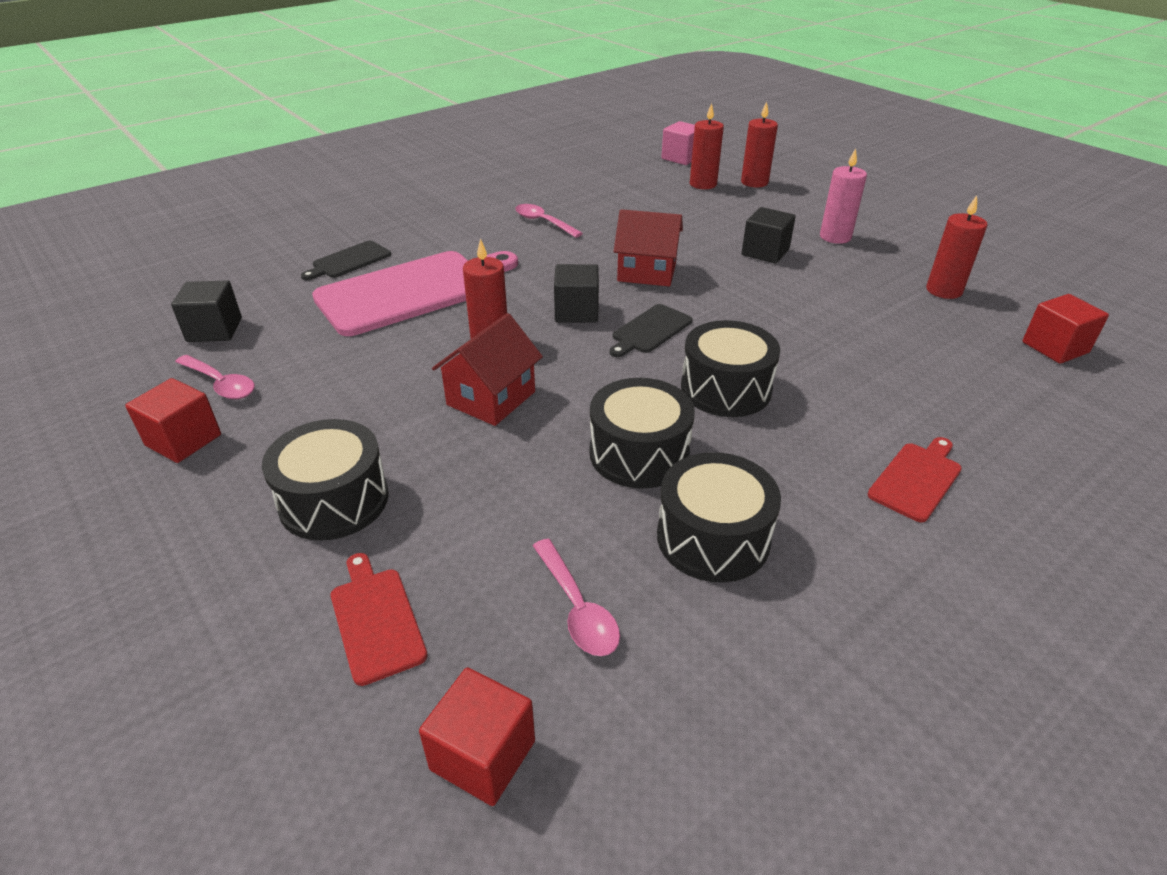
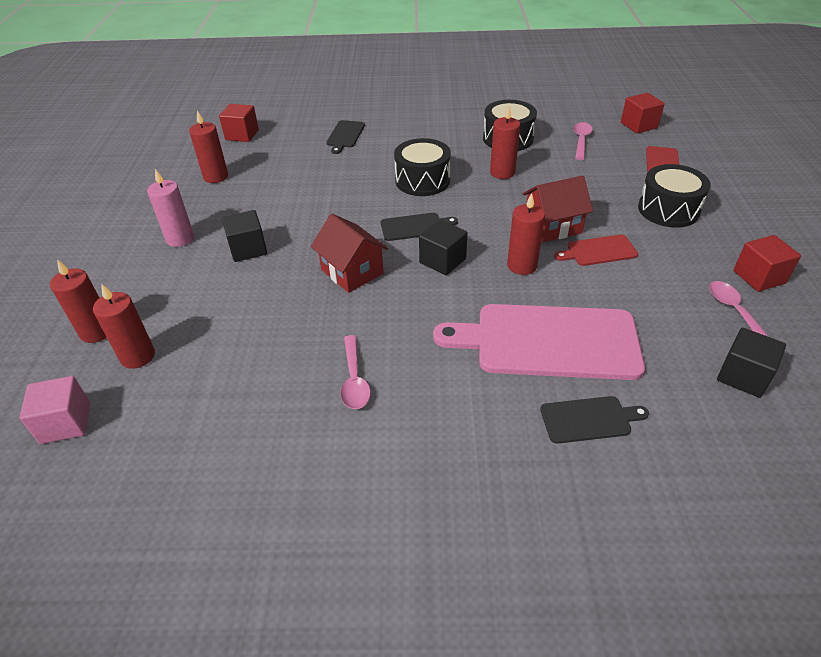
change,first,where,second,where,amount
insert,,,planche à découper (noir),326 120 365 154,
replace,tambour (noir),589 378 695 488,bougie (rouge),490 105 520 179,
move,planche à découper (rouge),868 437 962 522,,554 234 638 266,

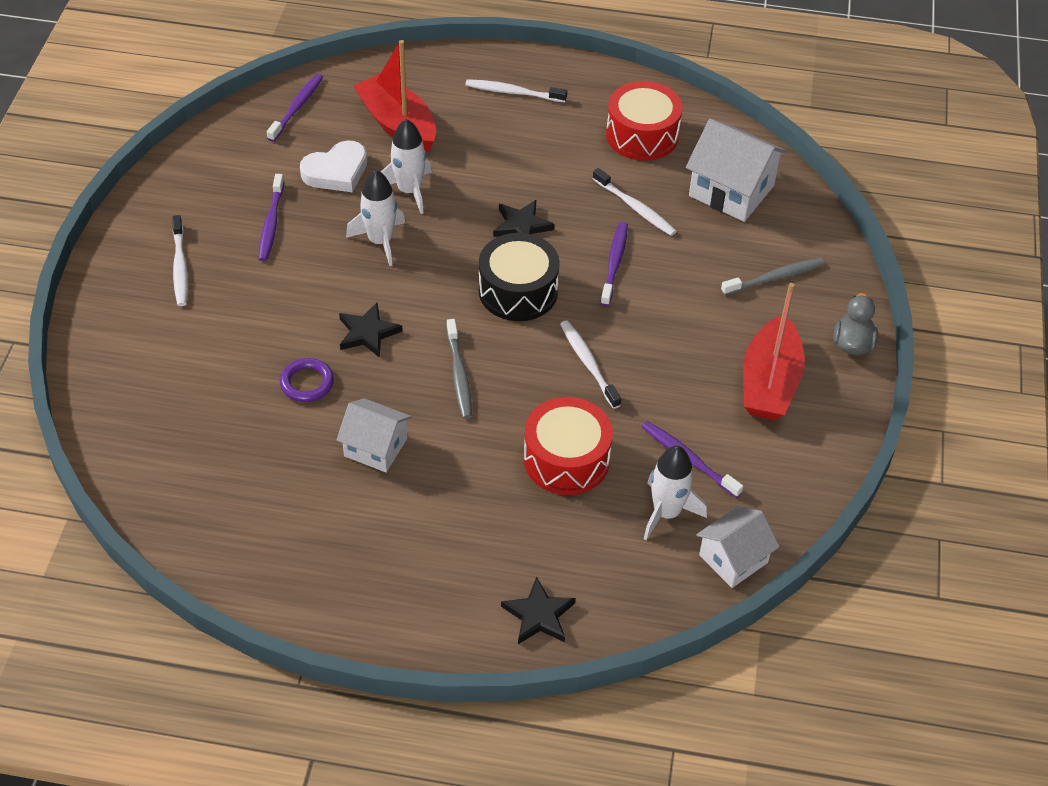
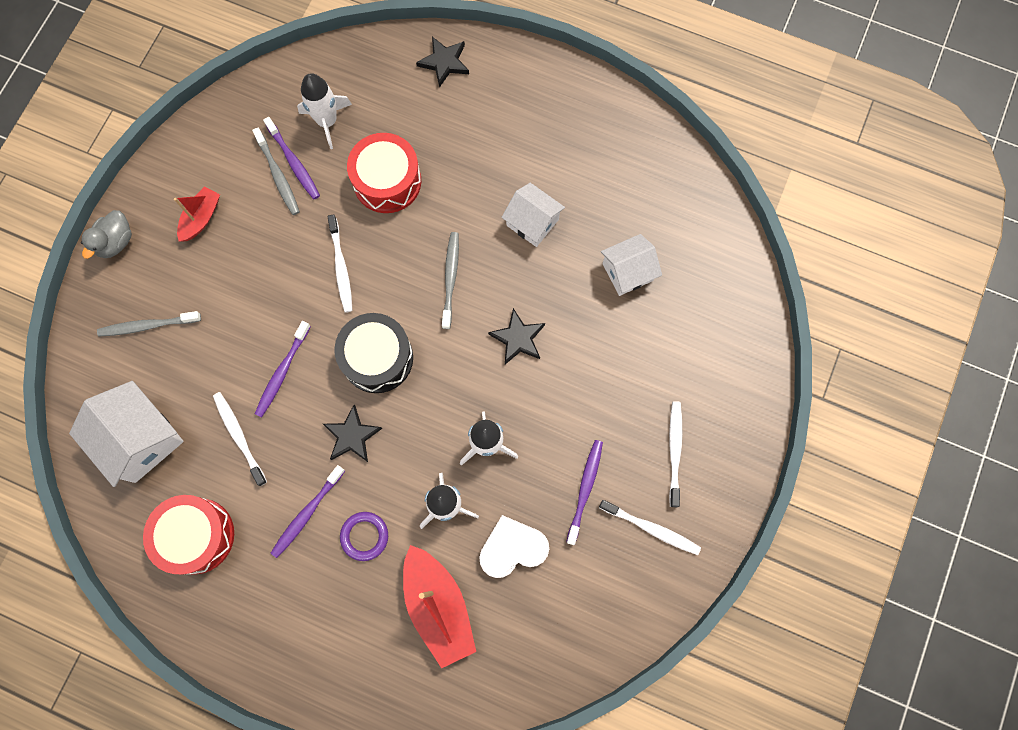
change,first,where,second,where,amount
resize,bateau (rouge),743 283 805 420,,174 187 220 242,x0.57
insert,,,brosse à dents (gris),252 128 300 215,
move,brosse à dents (violet),267 74 323 142,,271 465 345 558,
move,anneau (violet),280 358 334 402,,340 512 388 561,
move,brosse à dents (blanc),465 79 567 102,,599 500 701 555,
move,maison (blanc),696 506 780 588,,601 234 662 296,

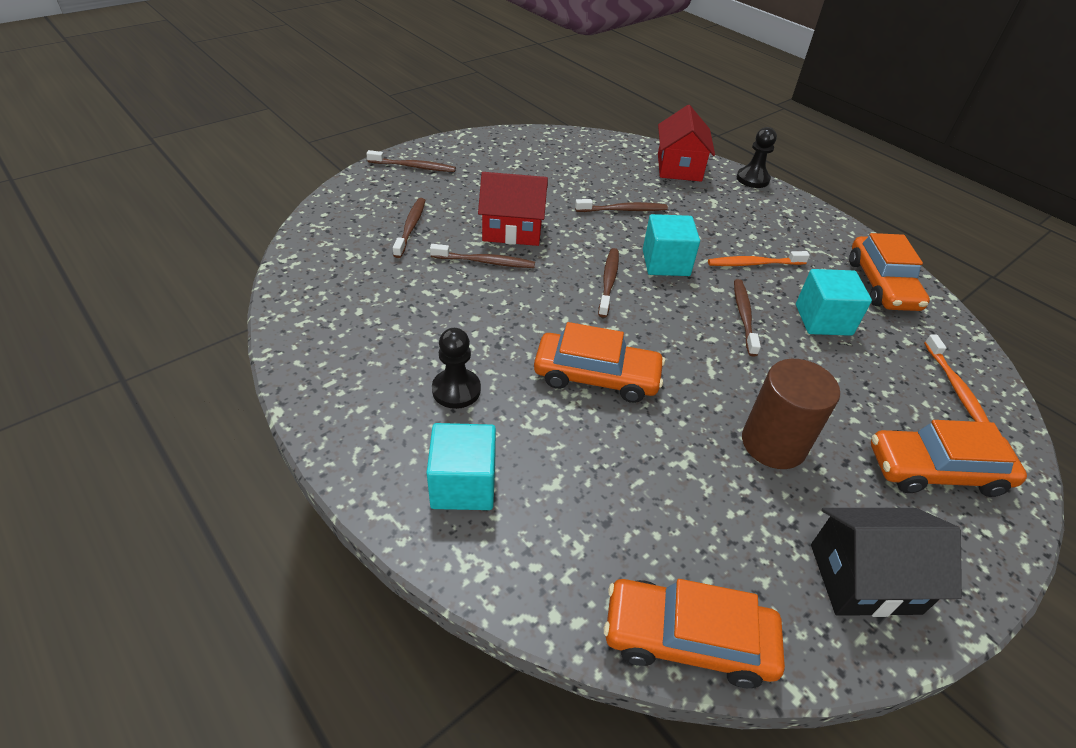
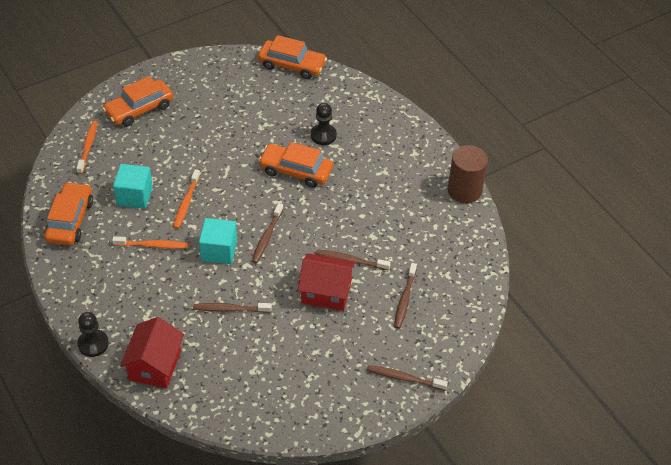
change,first,where,second,where,amount
rotate,voiture (orange),871 420 1027 497,,102 76 173 127,135 degrees clockwise
recolor,brosse à dents (marron),734 279 761 356,brosse à dents (orange),173 169 200 229,
move,pion (noir),432 328 481 409,,311 103 337 145,
move,cylindre (marron),742 359 840 469,,448 145 488 203,
delete,cube (turquoise),427 423 496 510,,,
delete,maison (noir),811 508 962 617,,,

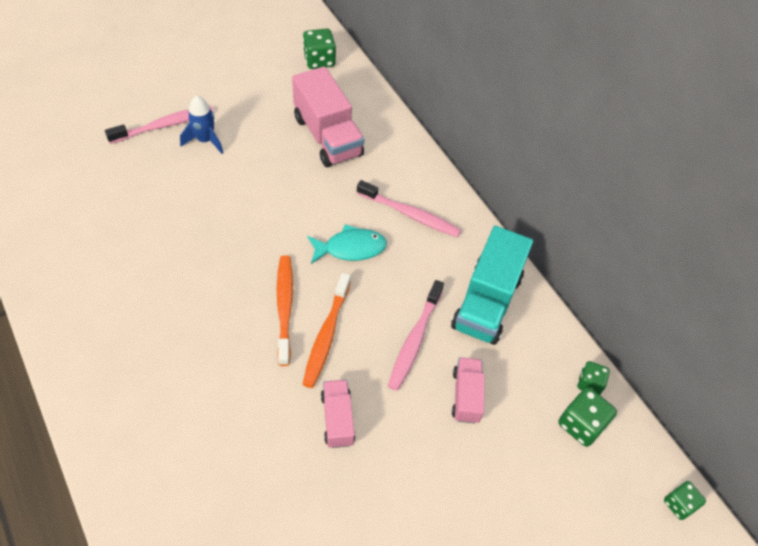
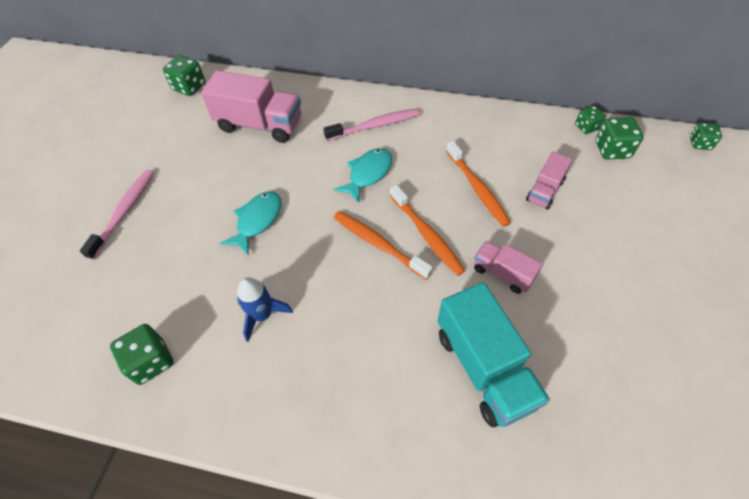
change,first,where,second,where,amount
insert,,,dé (vert),110 324 174 385,
insert,,,poisson (turquoise),220 191 281 256,
move,fusée (bleu),180 96 223 154,,237 277 293 342,
move,camion (turquoise),451 226 533 345,,438 282 550 427,
recolor,brosse à dents (rose),388 280 444 391,brosse à dents (orange),446 141 511 227,
rotate,camion (rose),452 357 484 424,,526 151 573 210,105 degrees counterclockwise

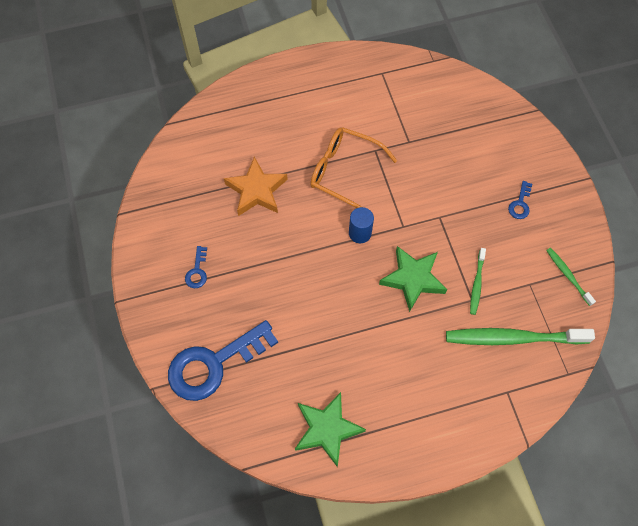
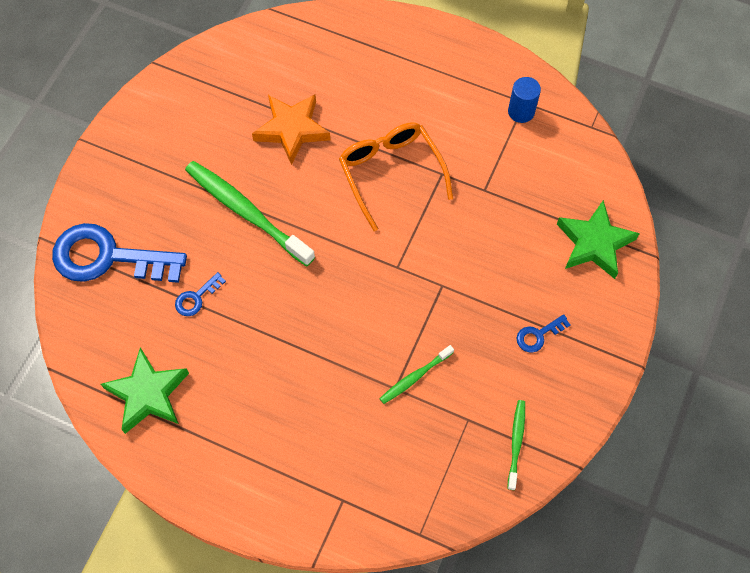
change,first,where,second,where,amount
move,clé (bleu),185 246 207 288,,175 272 226 316,
move,brosse à dents (vert),446 328 595 345,,185 161 315 266,
move,cylindre (bleu),349 207 374 243,,508 77 541 123,
move,étoile (vert),379 246 448 312,,557 200 640 279,

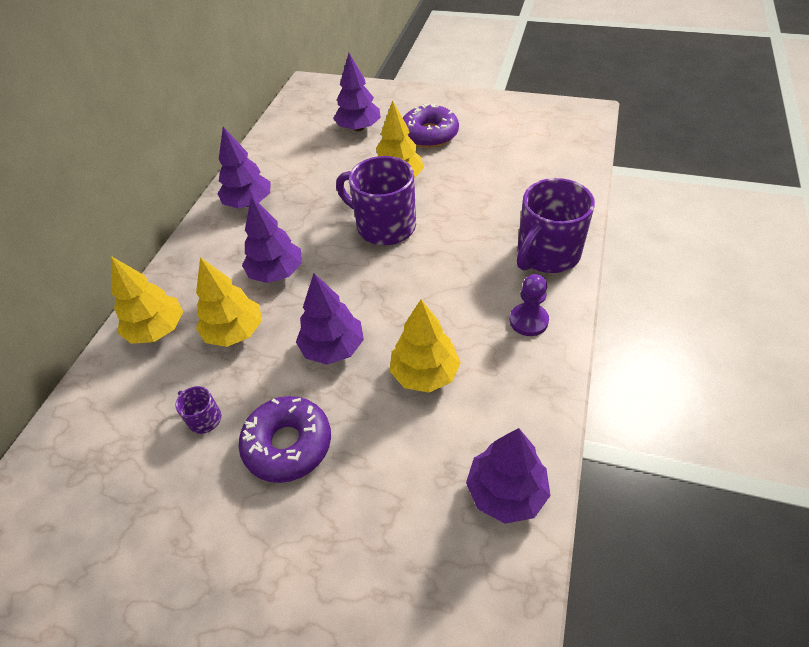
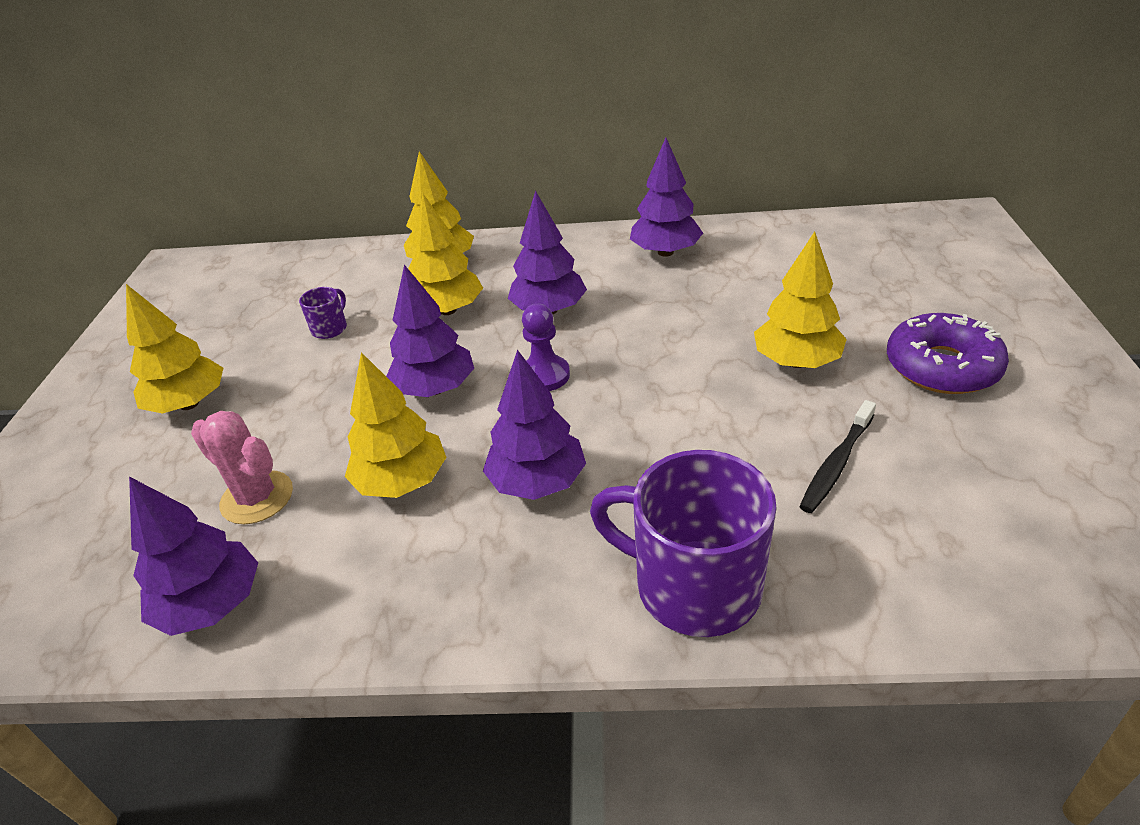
change,first,where,second,where,amount
insert,,,arbre (jaune),126 284 223 414,
insert,,,cactus (rose),191 411 293 524,
move,arbre (violet),333 53 381 131,,483 350 586 500,
move,pion (violet),510 274 549 336,,522 304 570 391,
insert,,,brosse à dents (noir),799 400 876 513,
delete,beignet (violet),239 396 331 483,,,
delete,tasse (violet),336 156 416 245,,,

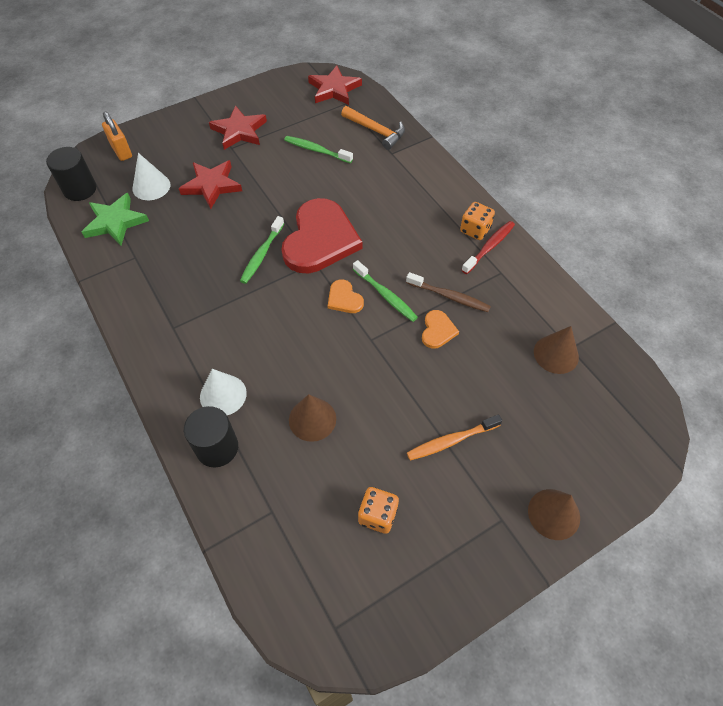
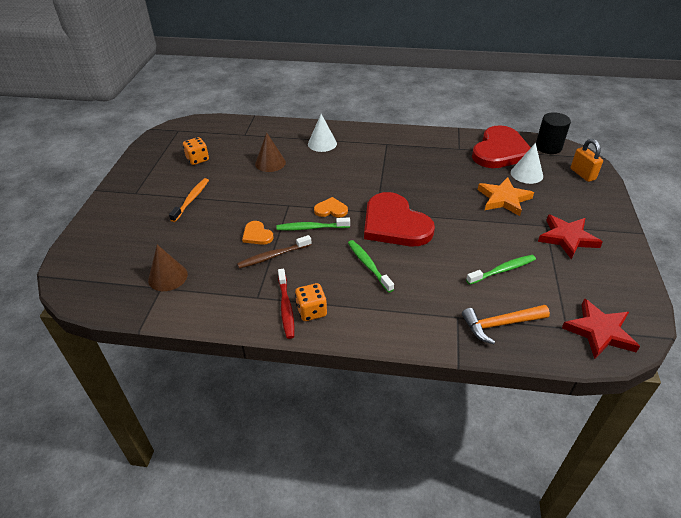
change,first,where,second,where,amount
move,brosse à dents (vert),240 216 284 284,,348 240 394 293,
replace,étoile (vert),82 193 149 245,cœur (rouge),472 125 531 168,
recolor,étoile (rouge),179 160 242 209,étoile (orange),478 177 534 216,
rotate,cadenas (orange),102 111 132 161,,571 139 603 182,60 degrees clockwise
delete,cylindre (noir),184 406 238 468,,,
delete,cône (marron),528 489 580 540,,,

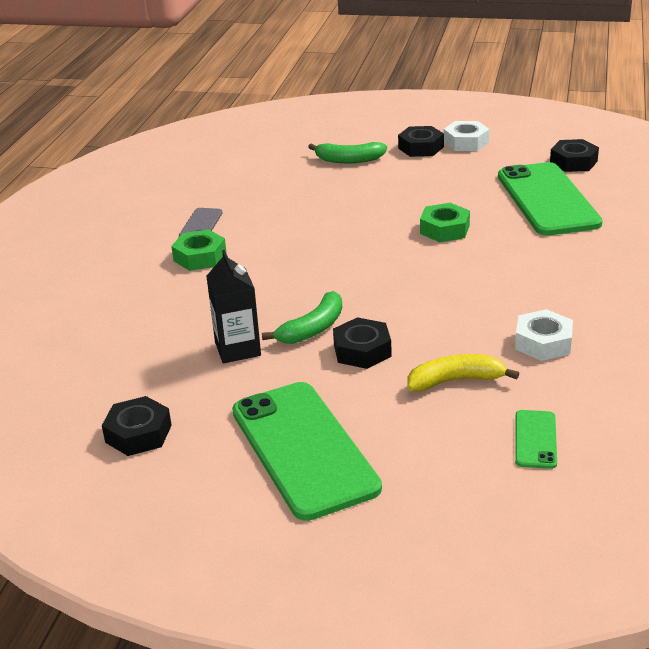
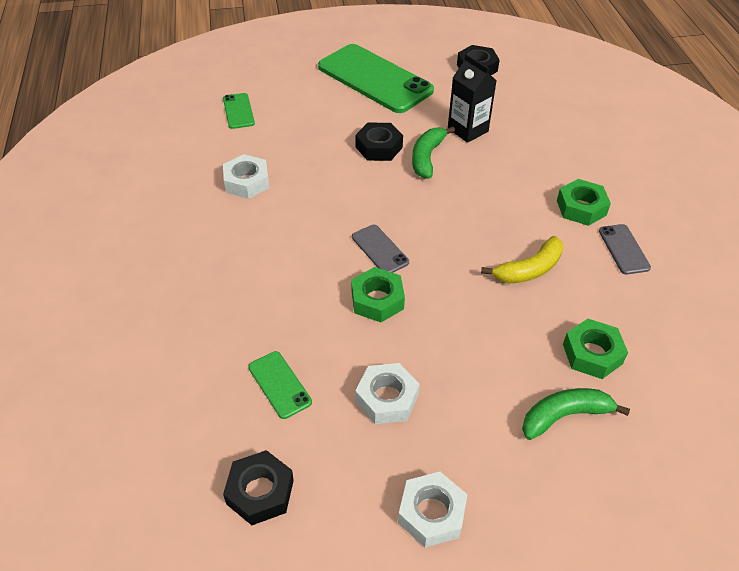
change,first,where,second,where,amount
resize,téléphone (vert),498 162 603 236,,248 351 312 419,x0.44
insert,,,téléphone (gris),352 225 409 273,
insert,,,écrou (blanc),355 363 420 424,
move,banane (jaune),407 354 519 392,,481 236 563 284,
insert,,,écrou (vert),563 319 628 379,
delete,écrou (noir),398 126 444 157,,,

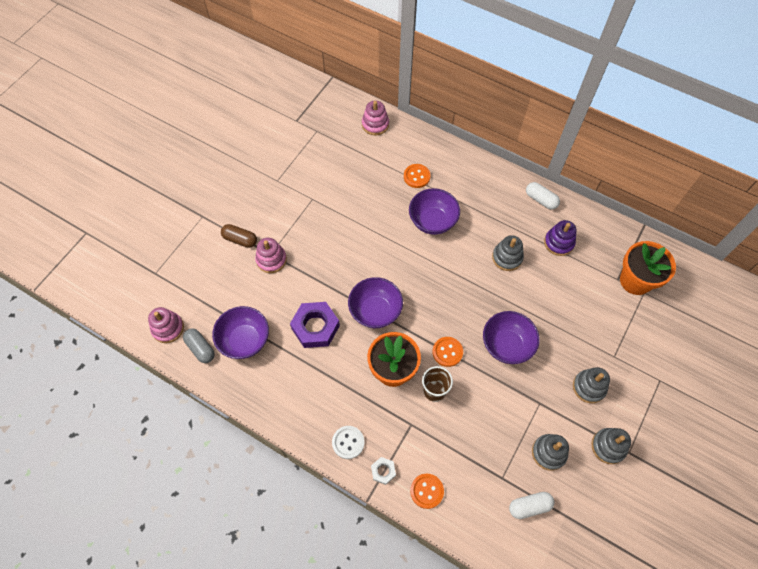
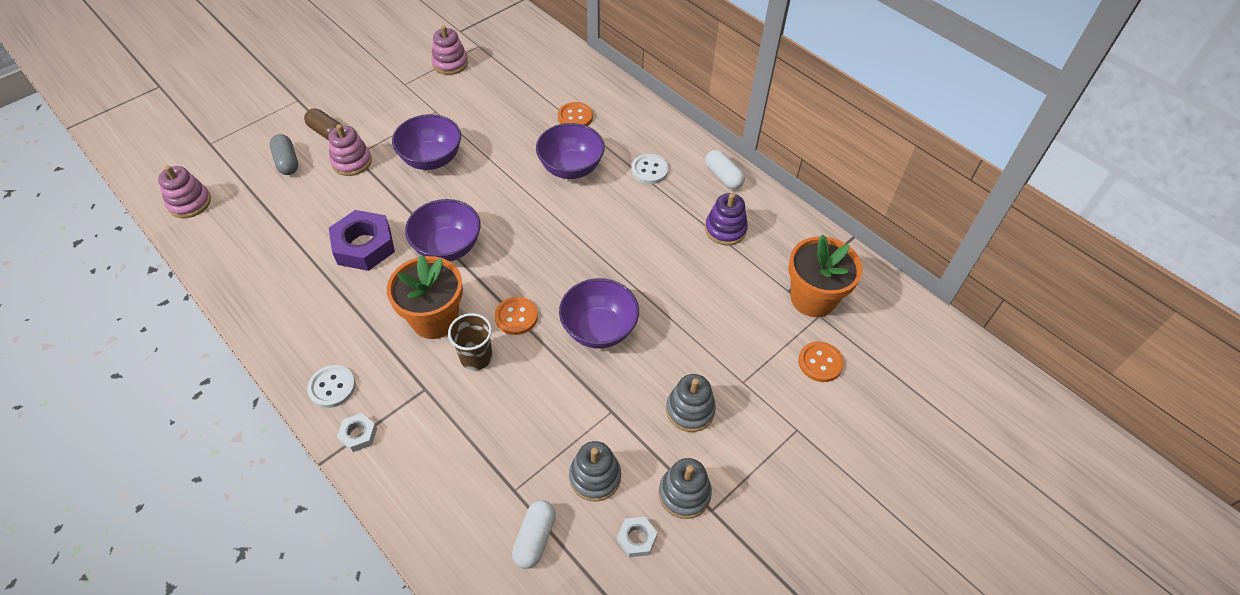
change,first,where,second,where,amount
move,gélule (gris),183 329 215 363,,270 134 298 175,
move,bol (violet),212 306 269 359,,392 114 461 170,
move,jouet à empiler (rose),362 100 389 135,,431 25 468 75,
rotate,gélule (blanc),509 492 554 519,,512 500 556 569,75 degrees counterclockwise
insert,,,écrou (blanc),617 517 657 557,
insert,,,bouton (blanc),631 154 669 184,
move,bouton (orange),410 474 444 509,,798 341 844 382,
delete,jouet à empiler (gris),492 235 524 271,,,

